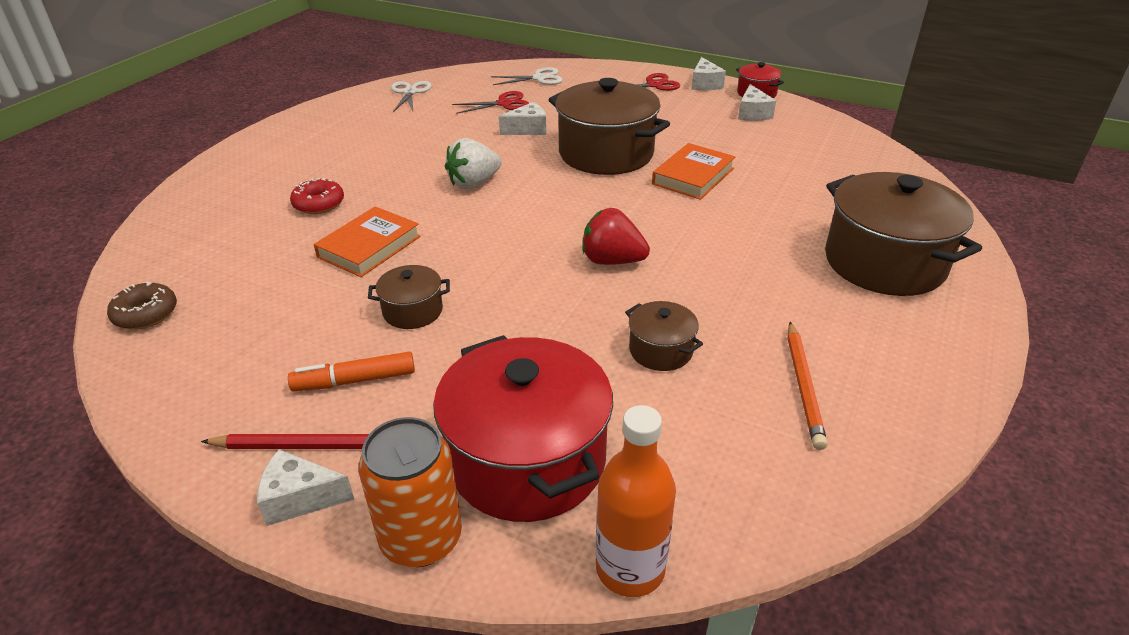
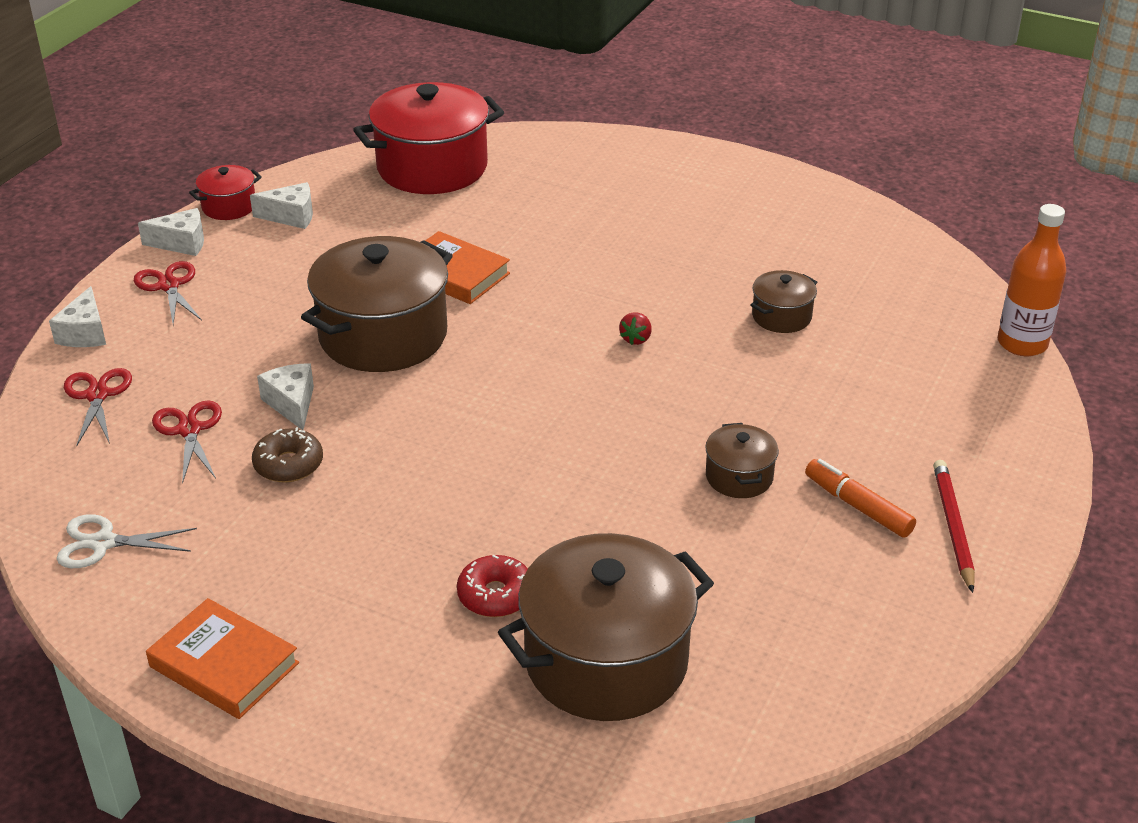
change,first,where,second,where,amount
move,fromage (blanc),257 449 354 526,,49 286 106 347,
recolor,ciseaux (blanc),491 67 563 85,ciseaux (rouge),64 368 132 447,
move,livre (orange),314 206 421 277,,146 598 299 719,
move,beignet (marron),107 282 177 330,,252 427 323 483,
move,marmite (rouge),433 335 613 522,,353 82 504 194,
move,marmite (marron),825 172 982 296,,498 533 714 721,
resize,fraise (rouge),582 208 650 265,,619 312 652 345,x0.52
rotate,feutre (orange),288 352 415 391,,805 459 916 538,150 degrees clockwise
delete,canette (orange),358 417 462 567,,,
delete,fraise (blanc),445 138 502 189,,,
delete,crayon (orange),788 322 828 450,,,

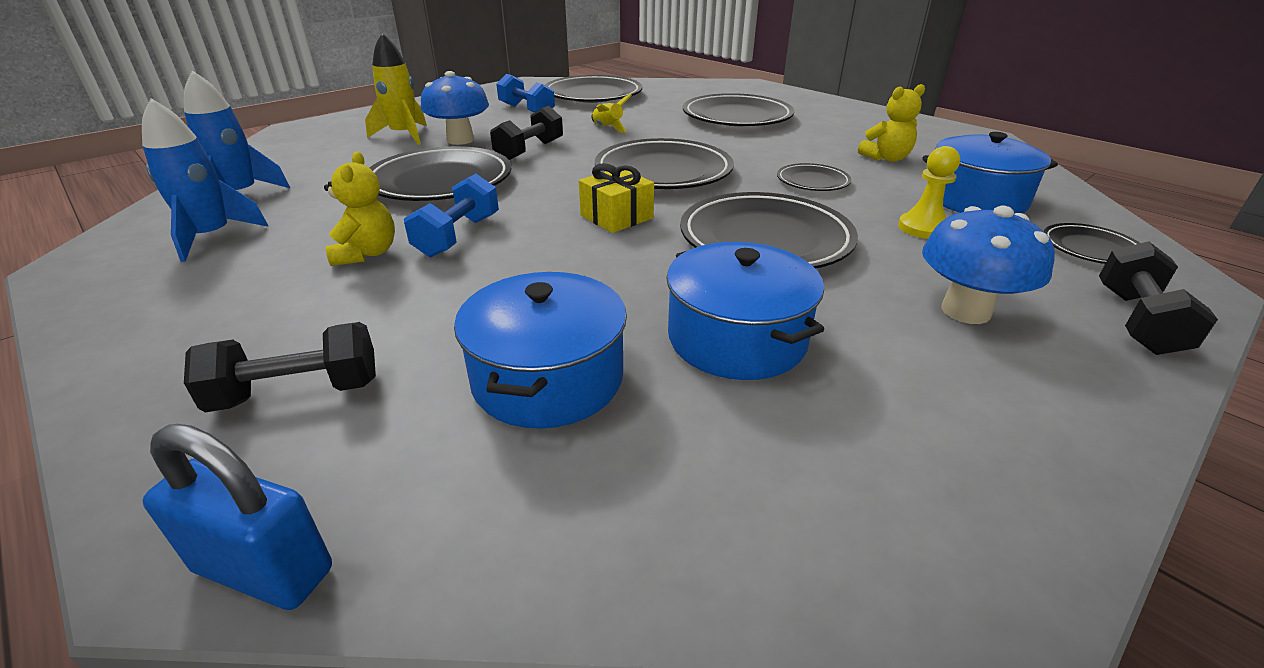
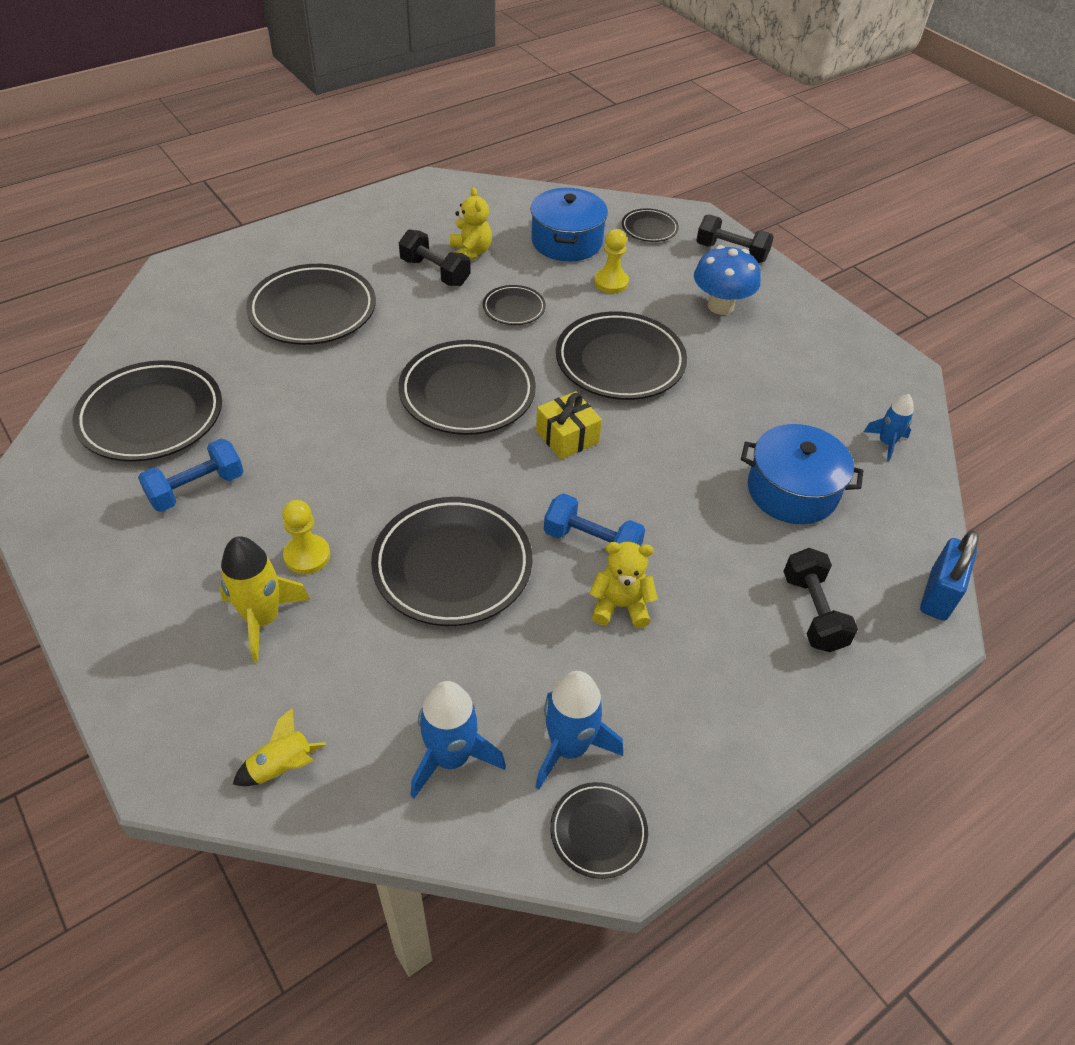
change,first,where,second,where,amount
move,fusée (jaune),592 94 632 133,,233 708 326 786,
replace,champignon (bleu),421 71 489 145,pion (jaune),282 500 330 574,
move,haltère (noir),490 106 563 160,,399 230 471 286,
insert,,,assiette (noir),550 782 648 879,
insert,,,fusée (bleu),864 394 914 461,
delete,marmite (bleu),666 242 824 380,,,

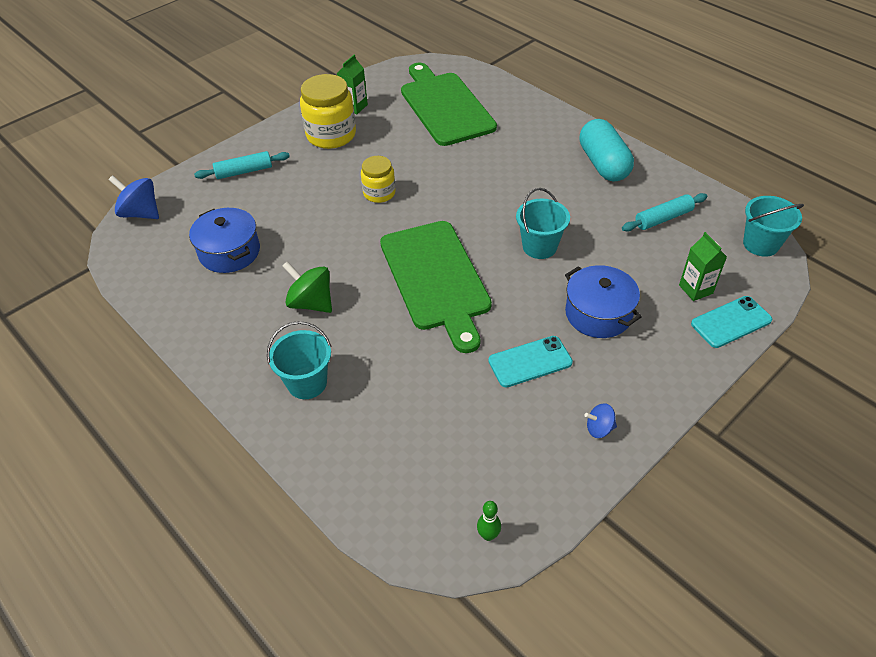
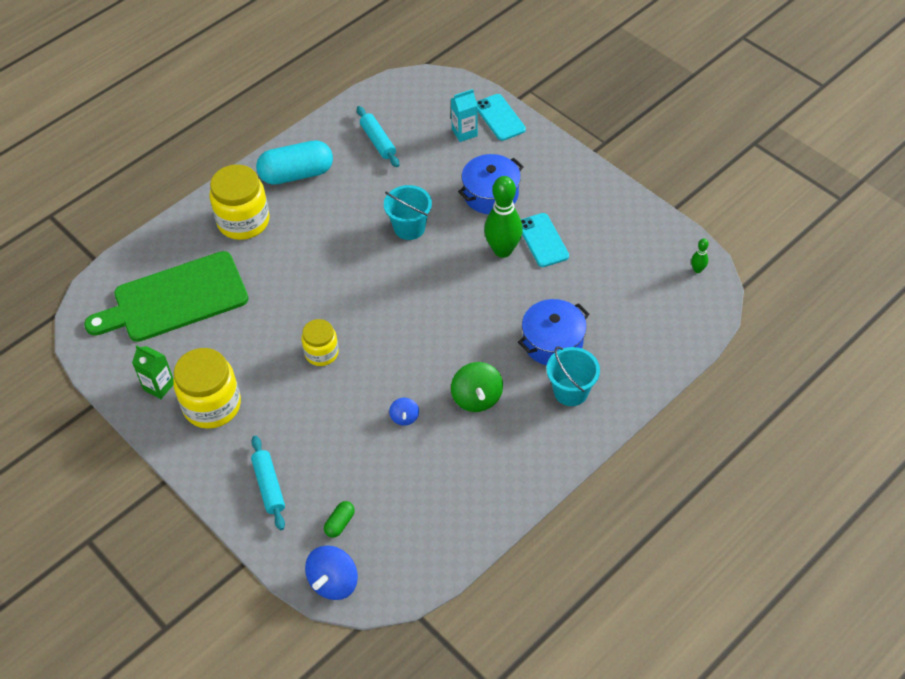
change,first,where,second,where,amount
insert,,,bocal (jaune),209 164 270 240,
insert,,,gélule (vert),324 501 355 538,
move,toupie (bleu),585 403 617 438,,389 398 419 426,
recolor,brique de lait (vert),679 232 727 301,brique de lait (turquoise),451 89 478 142,
rotate,toupie (vert),283 261 332 313,,451 362 503 412,45 degrees counterclockwise
insert,,,quille (vert),484 176 523 258,
move,marmite (bleu),189 208 260 273,,518 299 590 365,
delete,planche à découper (vert),380 221 492 353,,,
delete,seau (turquoise),743 196 804 257,,,

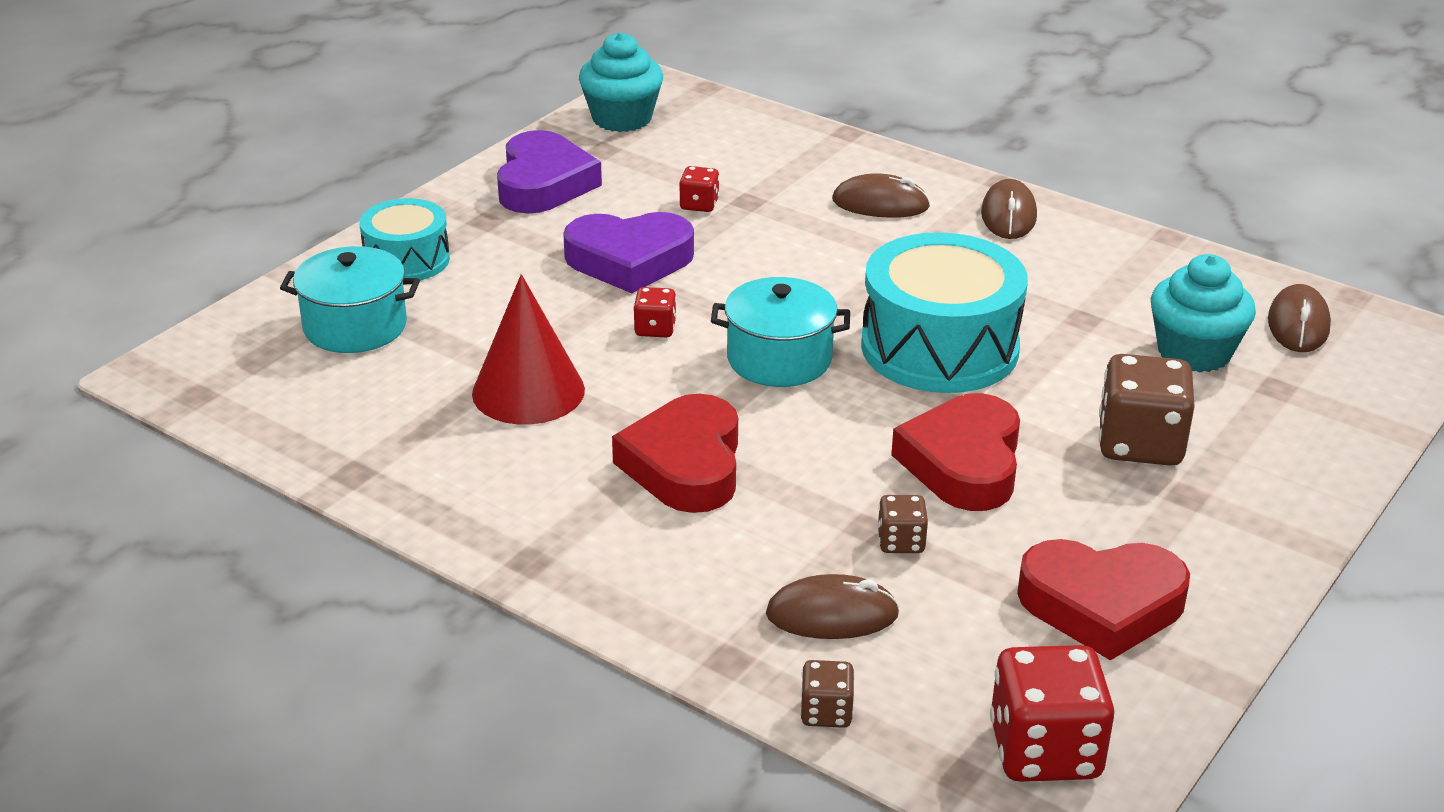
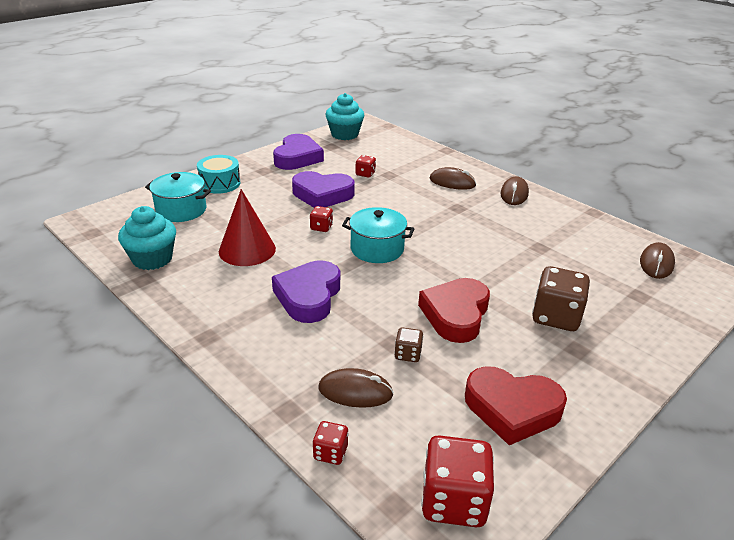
change,first,where,second,where,amount
move,muffin (turquoise),1151 254 1256 372,,118 206 176 270,
recolor,cœur (rouge),612 394 738 513,cœur (violet),272 260 340 323,
recolor,dé (marron),800 660 855 728,dé (rouge),313 421 348 465,
delete,tambour (turquoise),861 232 1028 393,,,

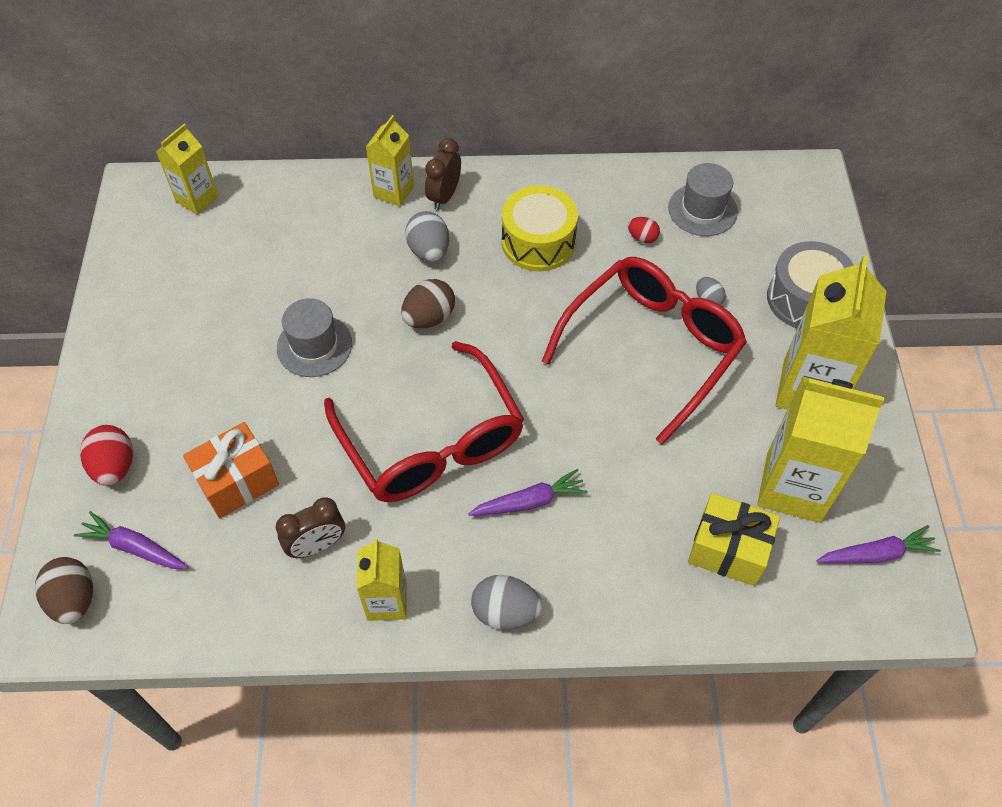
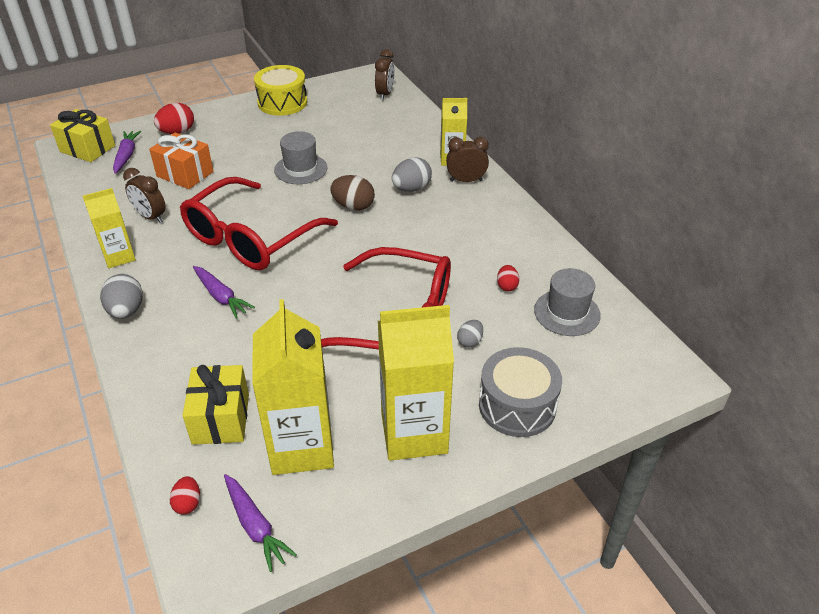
change,first,where,second,where,amount
replace,œuf (marron),35 557 93 624,cadeau (jaune),50 109 115 162,
insert,,,œuf (rouge),170 476 200 514,
move,tambour (jaune),502 185 578 271,,254 65 307 116,
replace,brique de lait (jaune),156 124 219 215,réveil (marron),375 49 394 100,

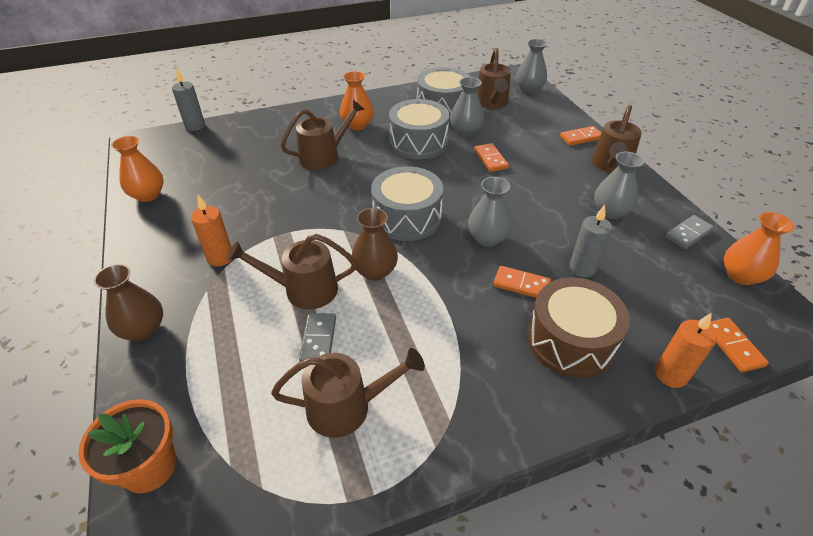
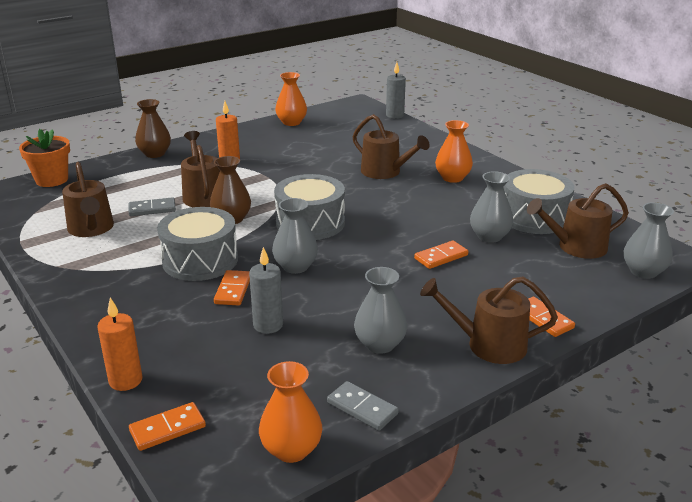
change,first,where,second,where,amount
move,tambour (gris),389 99 449 159,,157 207 238 281,
delete,tambour (marron),527 277 630 378,,,

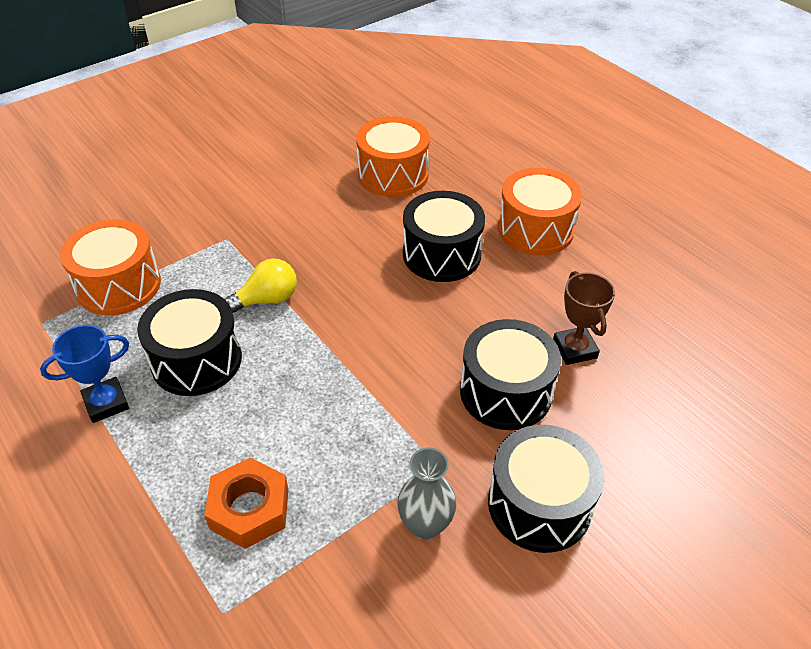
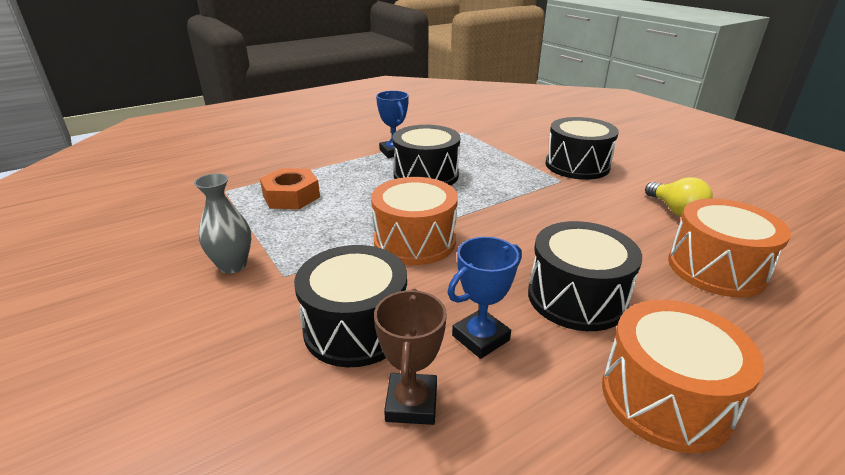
change,first,where,second,where,amount
move,tambour (orange),60 219 161 315,,371 177 458 265,
rotate,trophée (marron),553 271 615 365,,374 289 447 425,75 degrees counterclockwise
insert,,,trophée (bleu),448 237 522 359,
move,tambour (noir),488 425 604 553,,545 117 619 180,
move,ampoule (jaune),225 258 297 313,,645 177 713 217,

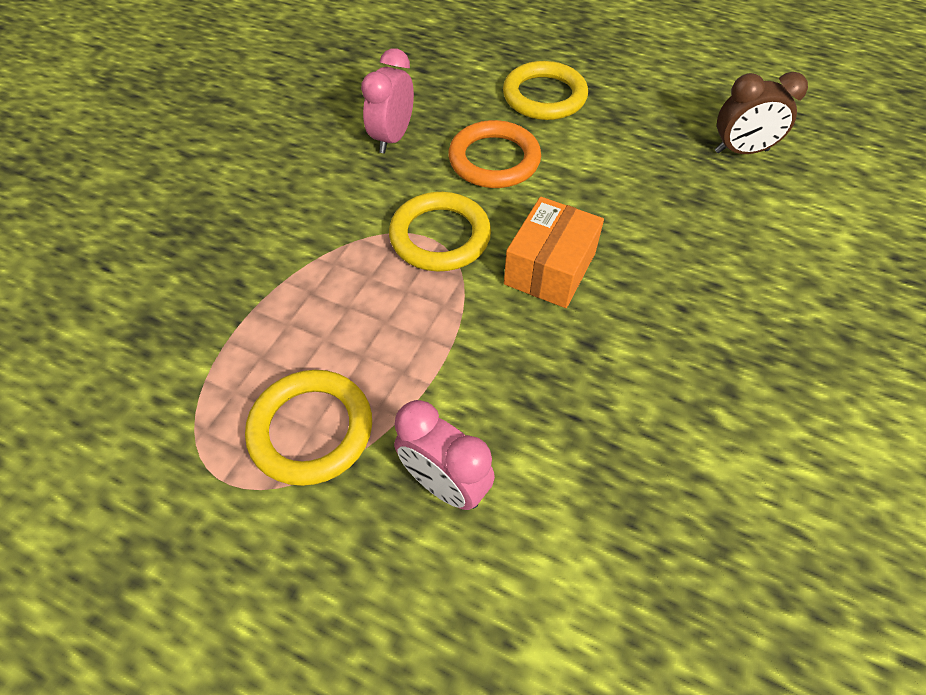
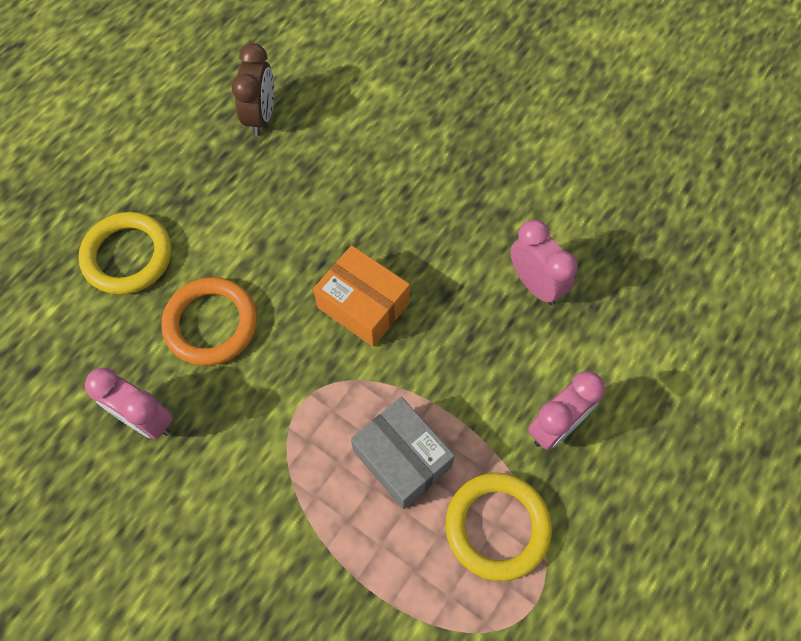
change,first,where,second,where,amount
insert,,,boîte (gris),351 397 455 509,
insert,,,réveil (rose),510 220 578 305,
delete,anneau (jaune),389 192 491 272,,,

